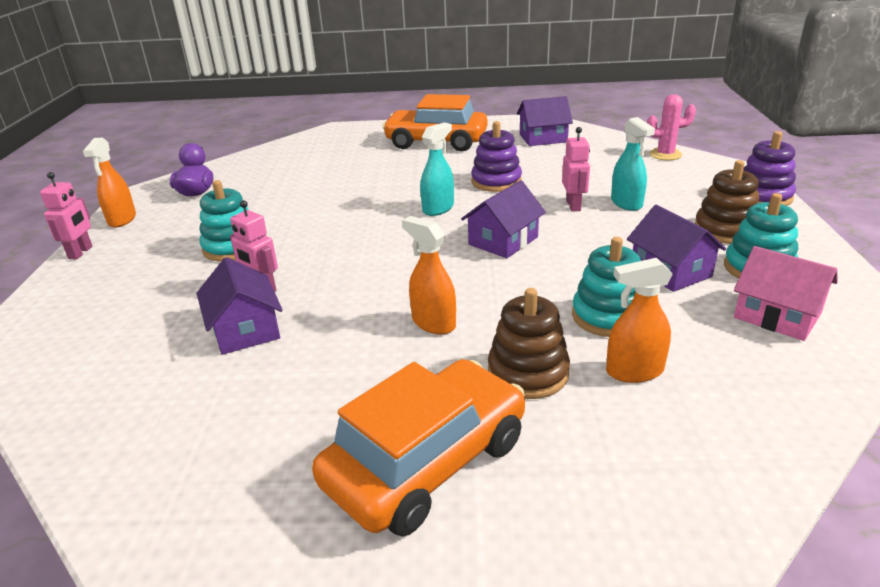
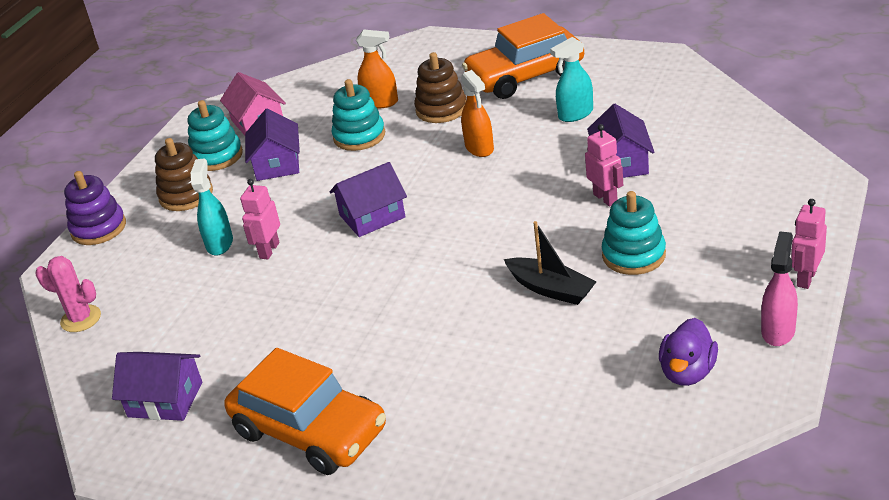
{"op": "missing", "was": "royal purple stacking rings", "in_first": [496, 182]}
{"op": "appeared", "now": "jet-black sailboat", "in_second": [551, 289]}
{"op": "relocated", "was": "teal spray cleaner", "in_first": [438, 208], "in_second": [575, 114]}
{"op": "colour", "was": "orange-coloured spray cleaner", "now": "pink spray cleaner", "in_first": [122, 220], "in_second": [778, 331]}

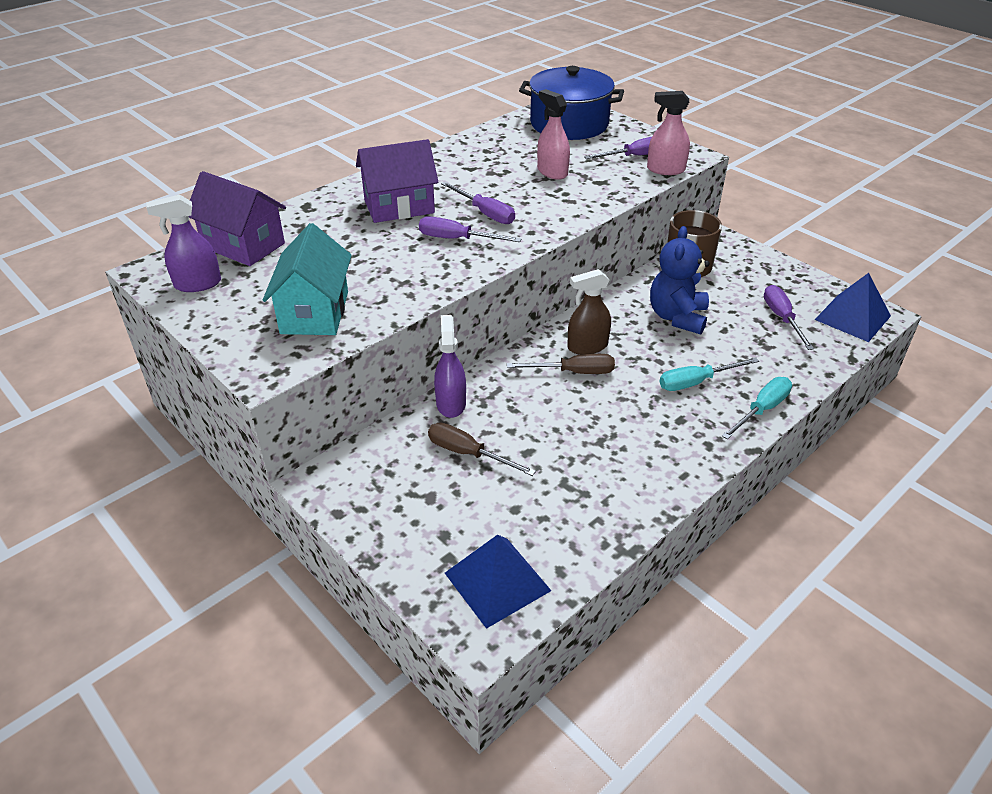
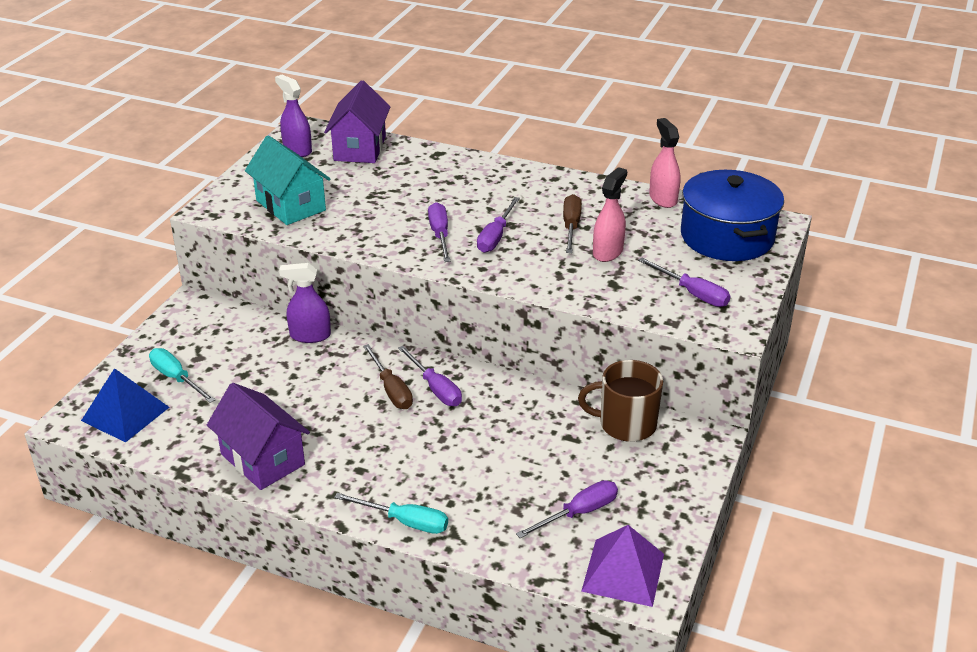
{"op": "missing", "was": "blue teddy bear", "in_first": [677, 317]}
{"op": "relocated", "was": "royal purple house", "in_first": [399, 207], "in_second": [263, 459]}
{"op": "relocated", "was": "brown flat screwdriver", "in_first": [468, 453], "in_second": [571, 226]}
{"op": "relocated", "was": "pink spray cleaner", "in_first": [665, 169], "in_second": [663, 198]}
{"op": "relocated", "was": "teal flat screwdriver", "in_first": [696, 382], "in_second": [177, 378]}
{"op": "exchanged", "was": "brown spray cleaner", "now": "royal purple flat screwdriver", "in_first": [587, 346], "in_second": [435, 388]}
{"op": "colour", "was": "blue pyramid shape", "now": "royal purple pyramid shape", "in_first": [852, 317], "in_second": [623, 572]}
{"op": "spun", "was": "teal house", "in_first": [315, 312], "in_second": [291, 205], "clockwise": 75}
{"op": "spun", "was": "royal purple spray cleaner", "in_first": [451, 403], "in_second": [310, 335], "clockwise": -150}

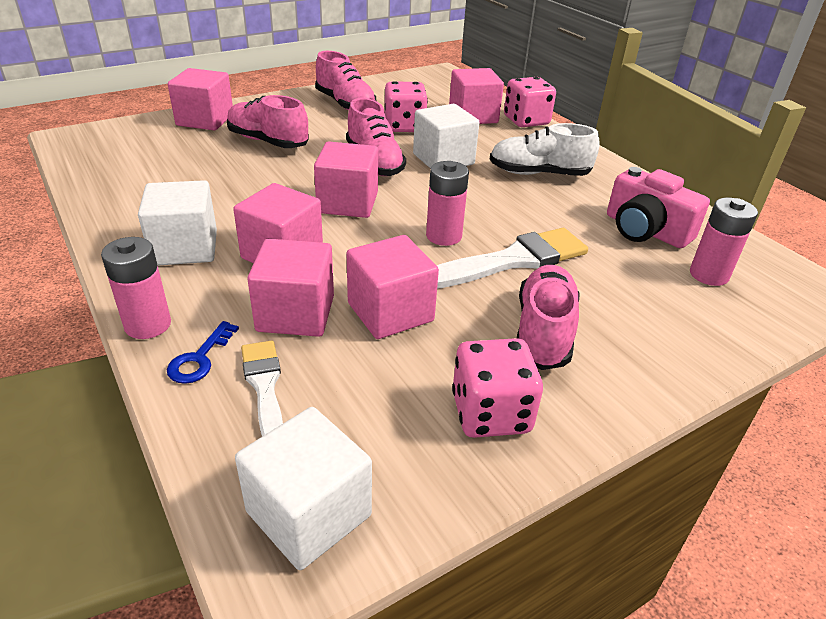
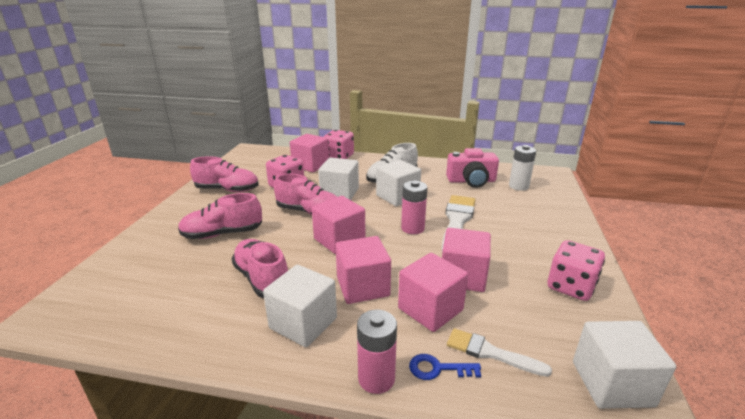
{"op": "missing", "was": "pink cube", "in_first": [205, 120]}
{"op": "appeared", "now": "pure white cube", "in_second": [397, 196]}
{"op": "relocated", "was": "pink shoe", "in_first": [543, 332], "in_second": [262, 279]}
{"op": "colour", "was": "pink battery", "now": "pure white battery", "in_first": [708, 275], "in_second": [518, 186]}
{"op": "spun", "was": "blue door key", "in_first": [200, 358], "in_second": [438, 369], "clockwise": 120}

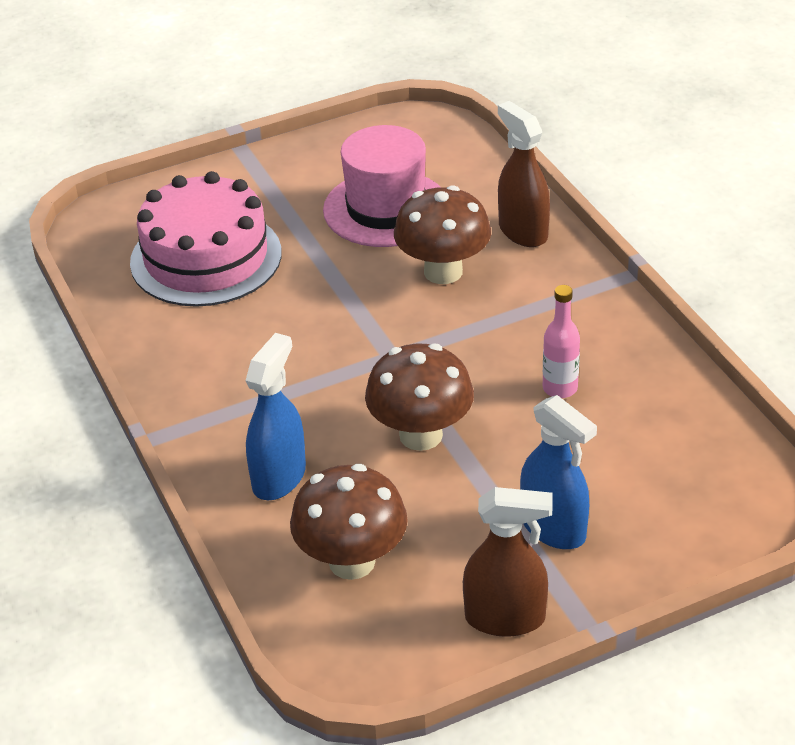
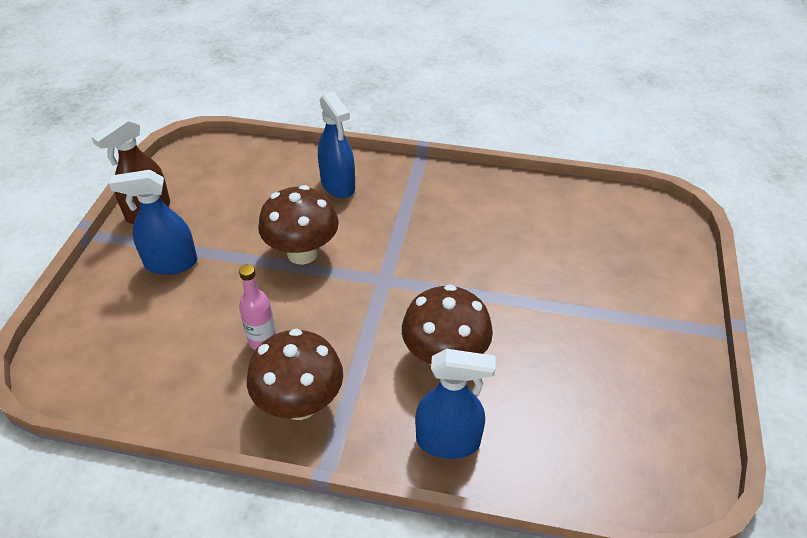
{"op": "missing", "was": "pink layer cake", "in_first": [206, 257]}
{"op": "missing", "was": "pink hat", "in_first": [386, 209]}
{"op": "relocated", "was": "brown toadstool", "in_first": [352, 561], "in_second": [300, 404]}
{"op": "colour", "was": "brown spray cleaner", "now": "blue spray cleaner", "in_first": [522, 231], "in_second": [448, 441]}

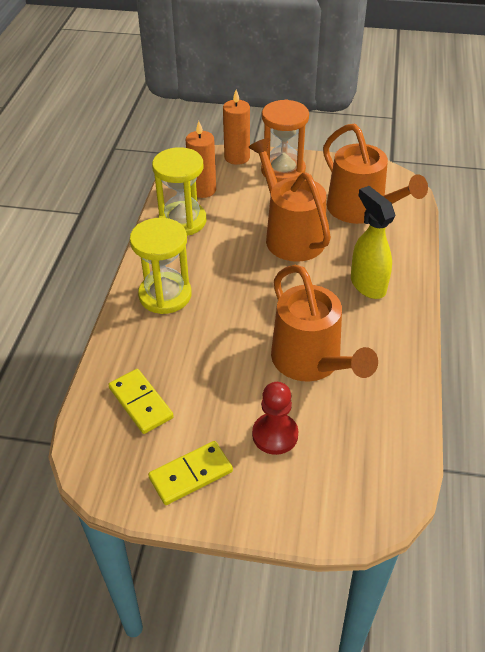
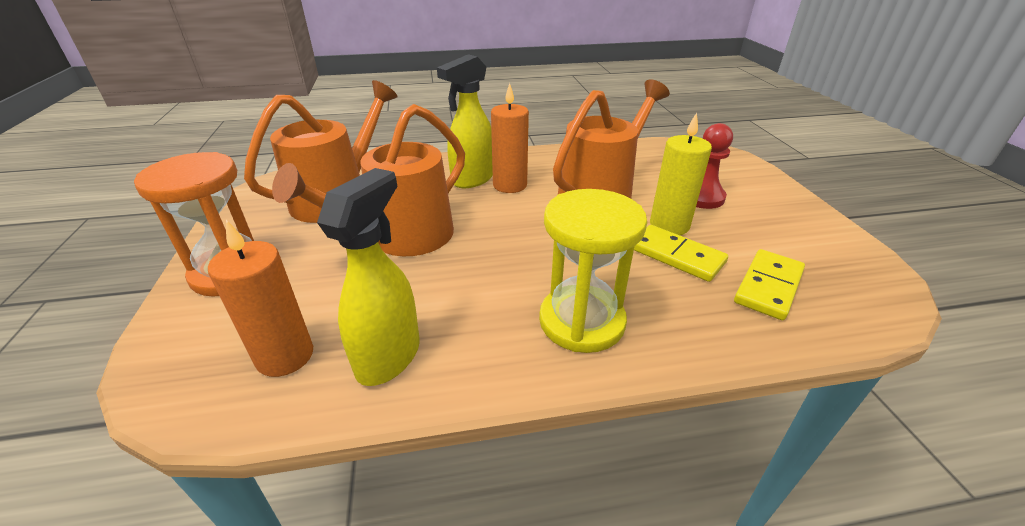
{"op": "appeared", "now": "golden candle", "in_second": [669, 225]}
{"op": "relocated", "was": "golden domino tile", "in_first": [191, 474], "in_second": [676, 256]}
{"op": "relocated", "was": "orange-coloured candle", "in_first": [237, 157], "in_second": [510, 185]}
{"op": "exchanged", "was": "golden sandglass", "now": "golden spray cleaner", "in_first": [182, 221], "in_second": [389, 356]}

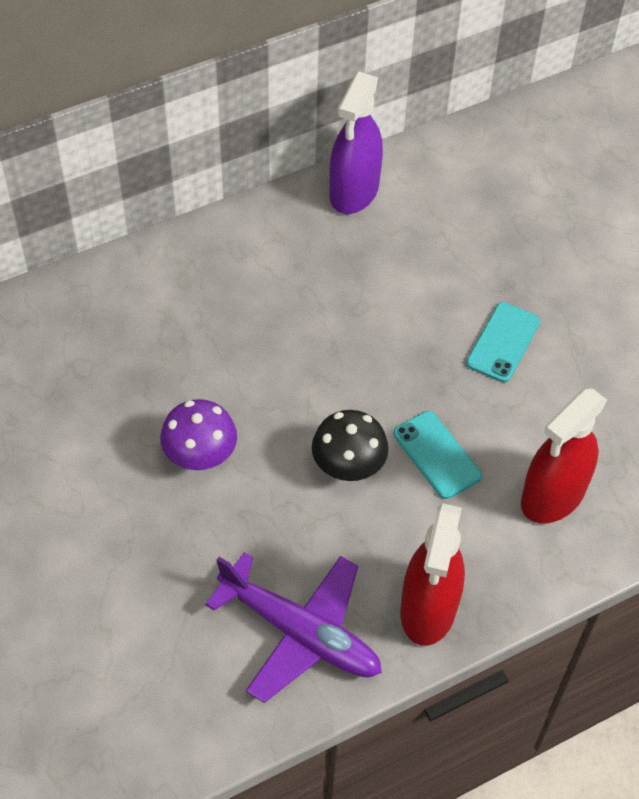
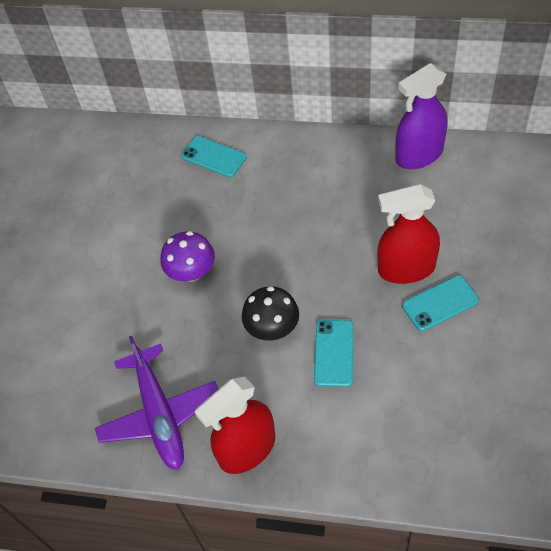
{"op": "appeared", "now": "teal smartphone", "in_second": [214, 157]}
{"op": "relocated", "was": "scarlet spray cleaner", "in_first": [553, 496], "in_second": [406, 269]}

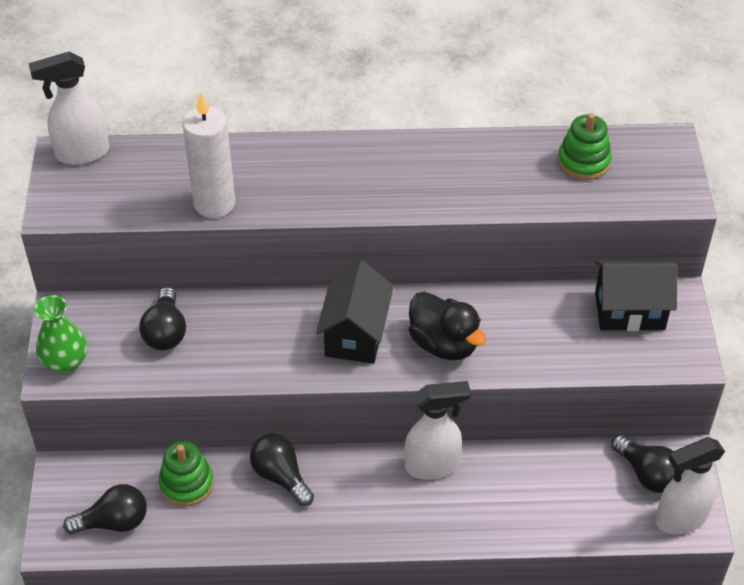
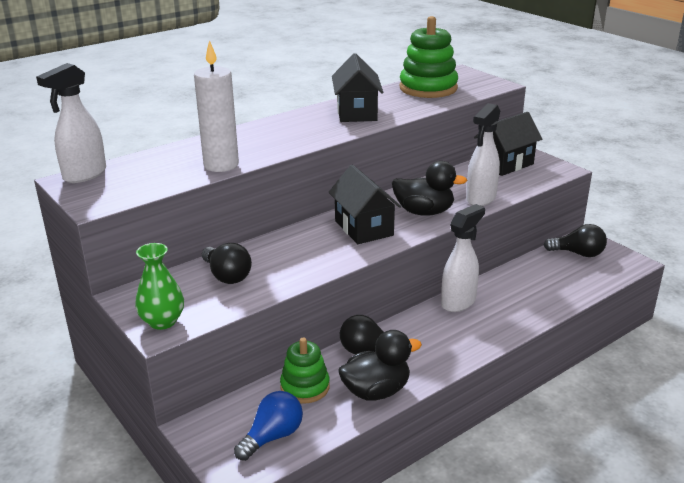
{"op": "appeared", "now": "jet-black house", "in_second": [356, 112]}
{"op": "appeared", "now": "jet-black toy duck", "in_second": [376, 391]}
{"op": "relocated", "was": "pure white spray cleaner", "in_first": [680, 519], "in_second": [480, 199]}
{"op": "colour", "was": "jet-black bulb", "now": "blue bulb", "in_first": [114, 522], "in_second": [272, 436]}
{"op": "size", "was": "leaf-green stacking rings", "in_first": [583, 162], "in_second": [428, 88], "ratio": 1.59}

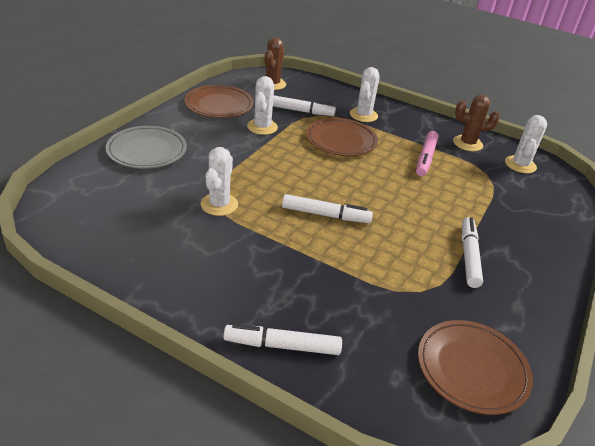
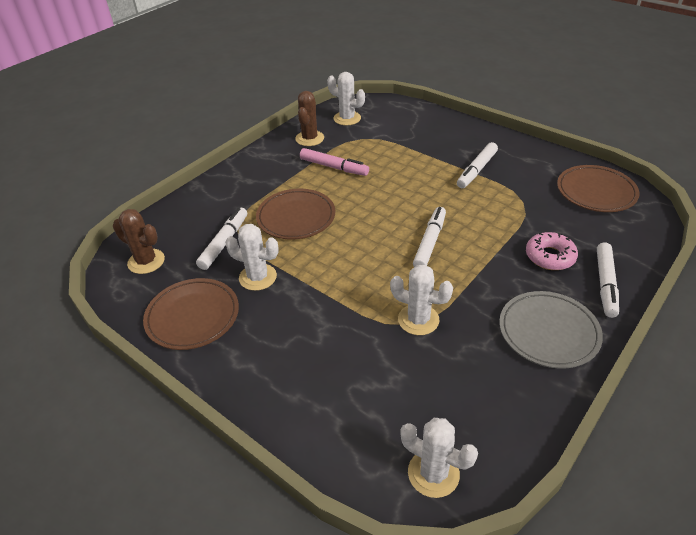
{"op": "appeared", "now": "pink doughnut", "in_second": [550, 256]}
{"op": "relocated", "was": "grey plate", "in_first": [147, 151], "in_second": [548, 332]}
{"op": "relocated", "was": "pure white saguaro cactus", "in_first": [363, 115], "in_second": [433, 473]}
{"op": "spun", "was": "pure white marker pen", "in_first": [469, 256], "in_second": [477, 170], "clockwise": -75}

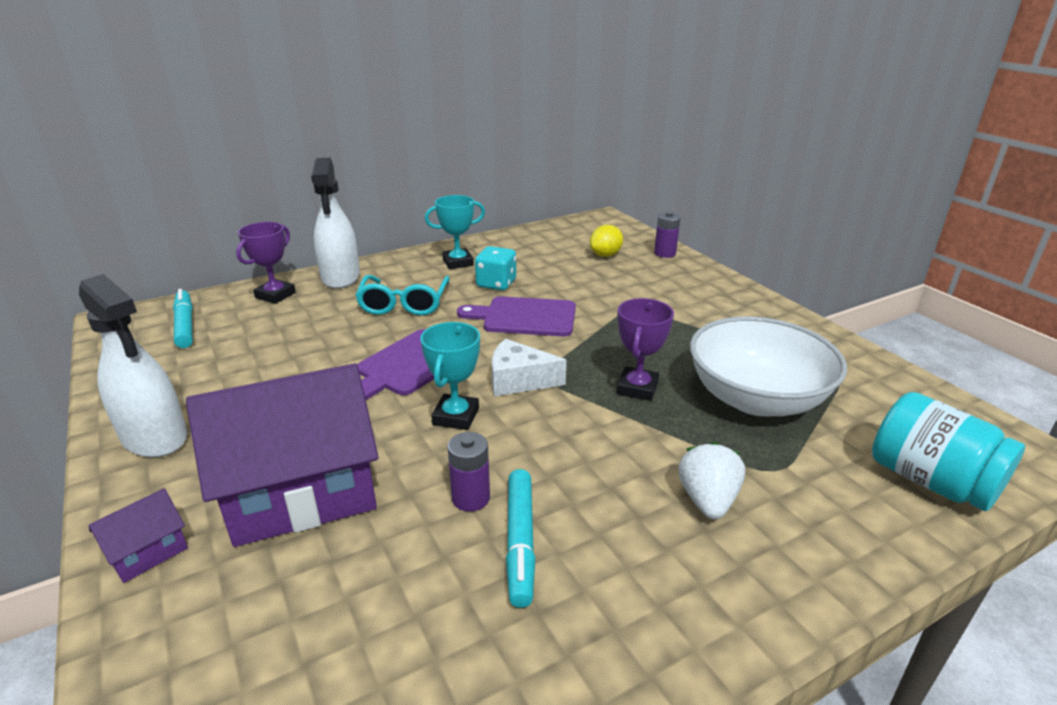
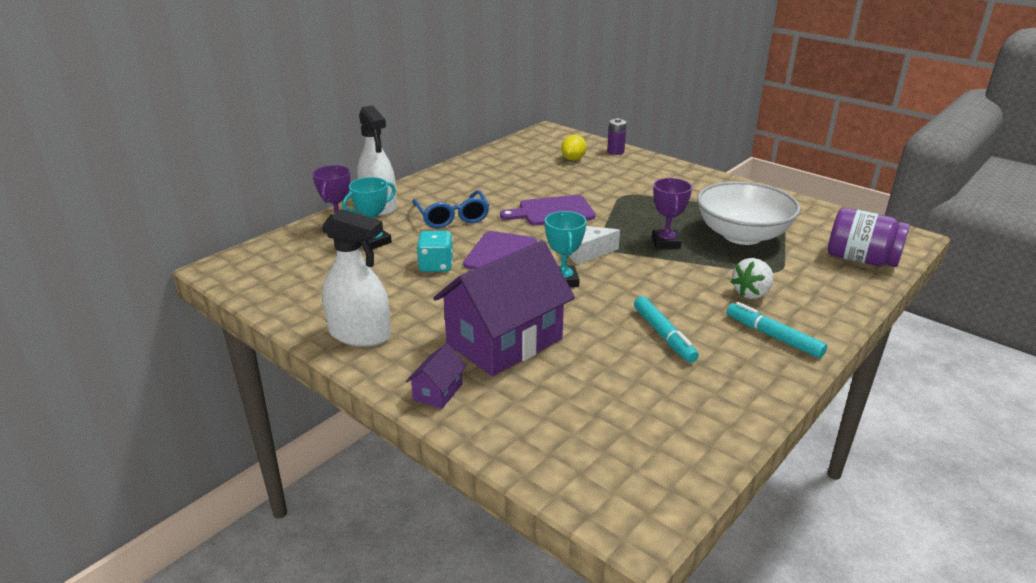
{"op": "missing", "was": "royal purple battery", "in_first": [471, 498]}
{"op": "relocated", "was": "teal marker pen", "in_first": [185, 325], "in_second": [774, 337]}
{"op": "relocated", "was": "teal prize cup", "in_first": [458, 262], "in_second": [374, 242]}
{"op": "relocated", "was": "teal dice", "in_first": [496, 284], "in_second": [436, 266]}
{"op": "colour", "was": "teal eyeglasses", "now": "blue eyeglasses", "in_first": [404, 304], "in_second": [452, 217]}
{"op": "colour", "was": "teal jar", "now": "royal purple jar", "in_first": [930, 481], "in_second": [861, 259]}
{"op": "spun", "was": "pure white berry", "in_first": [707, 500], "in_second": [751, 293], "clockwise": -120}

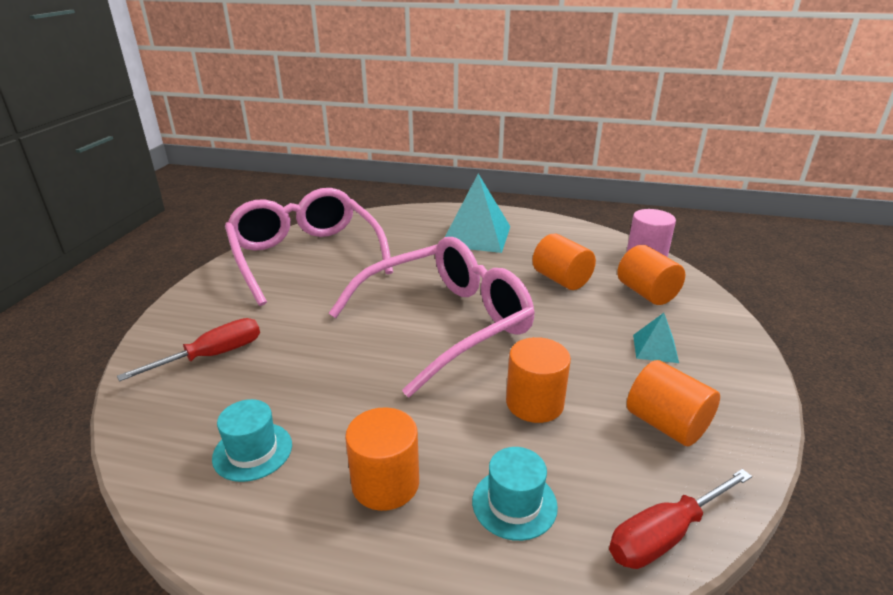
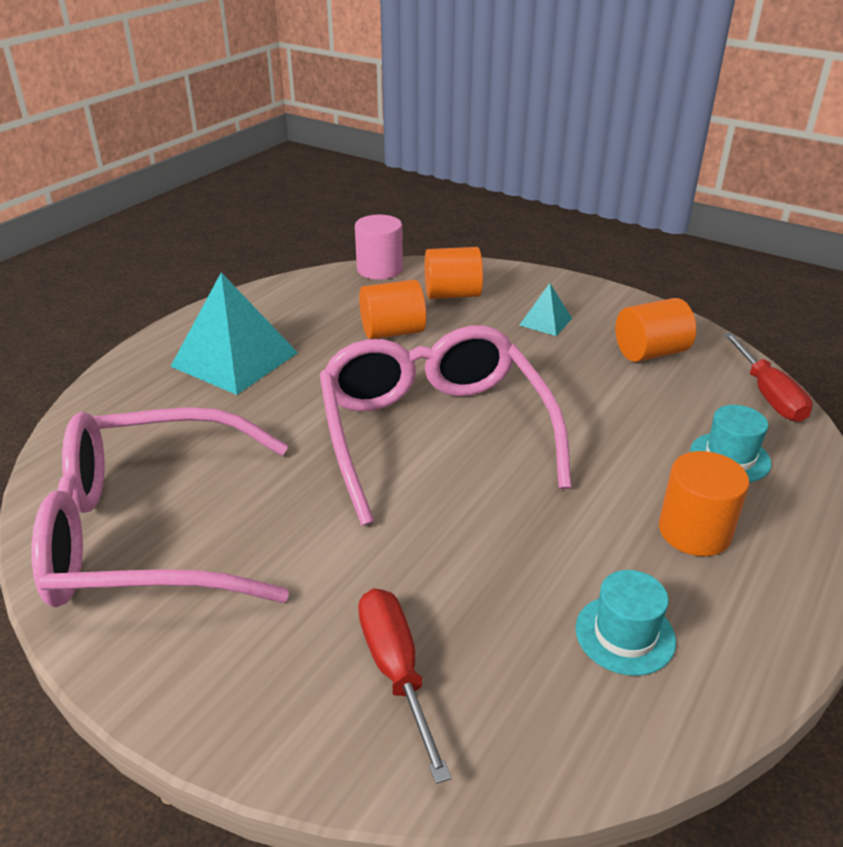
{"op": "missing", "was": "orange-coloured solid cylinder", "in_first": [534, 403]}

